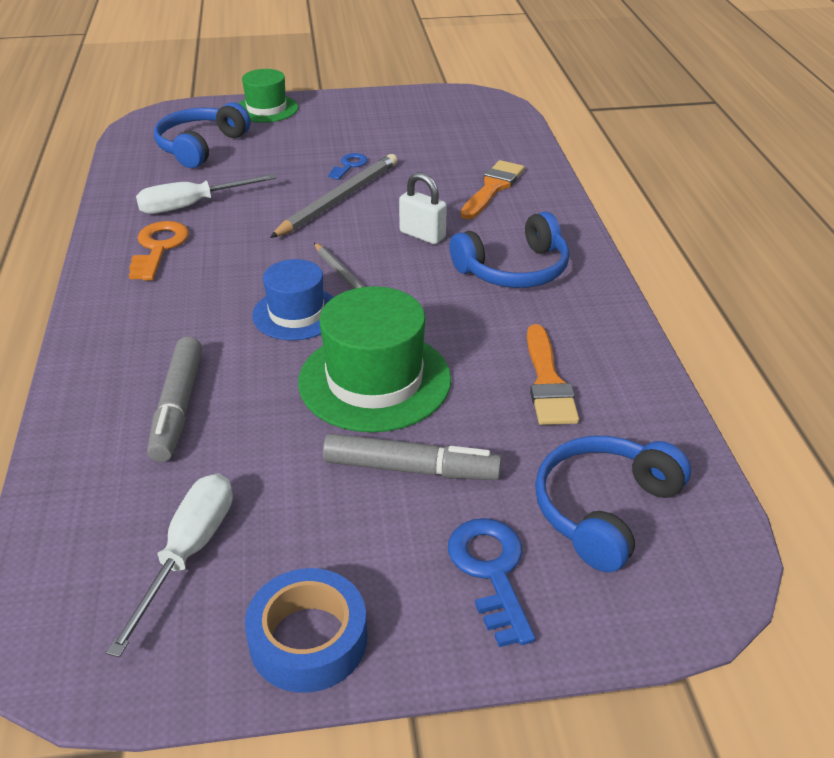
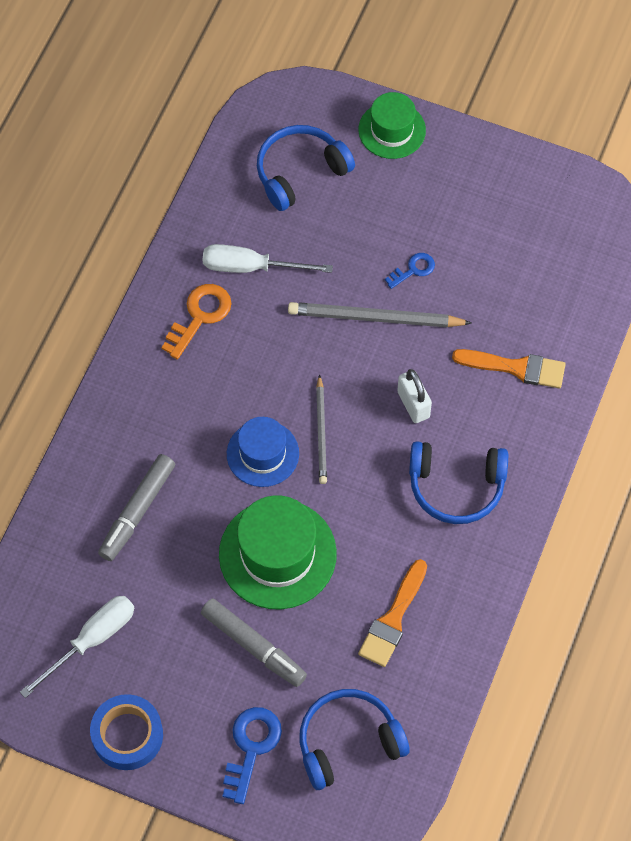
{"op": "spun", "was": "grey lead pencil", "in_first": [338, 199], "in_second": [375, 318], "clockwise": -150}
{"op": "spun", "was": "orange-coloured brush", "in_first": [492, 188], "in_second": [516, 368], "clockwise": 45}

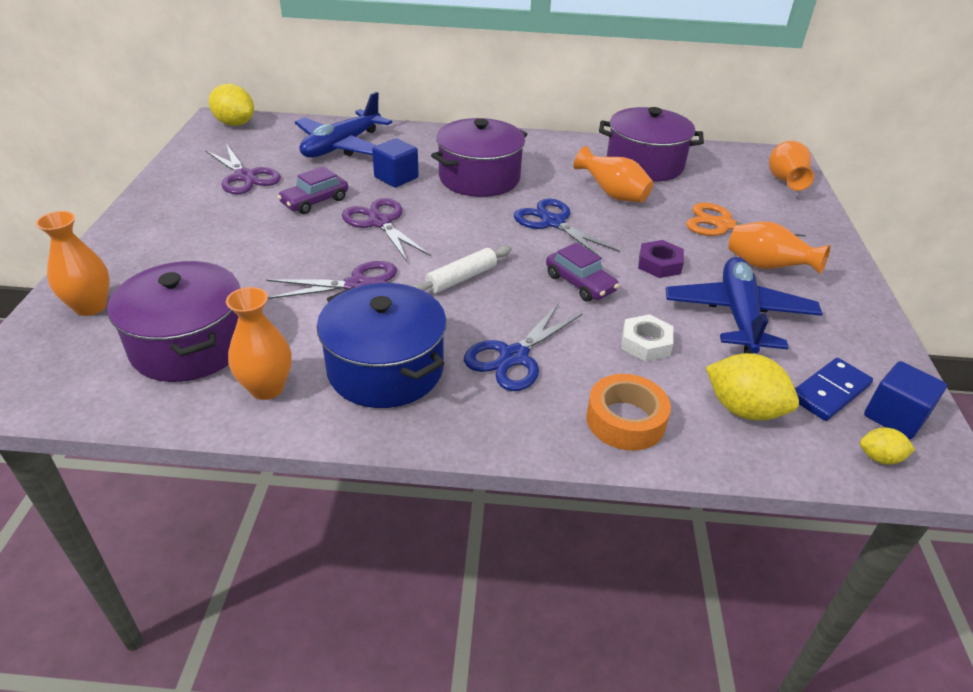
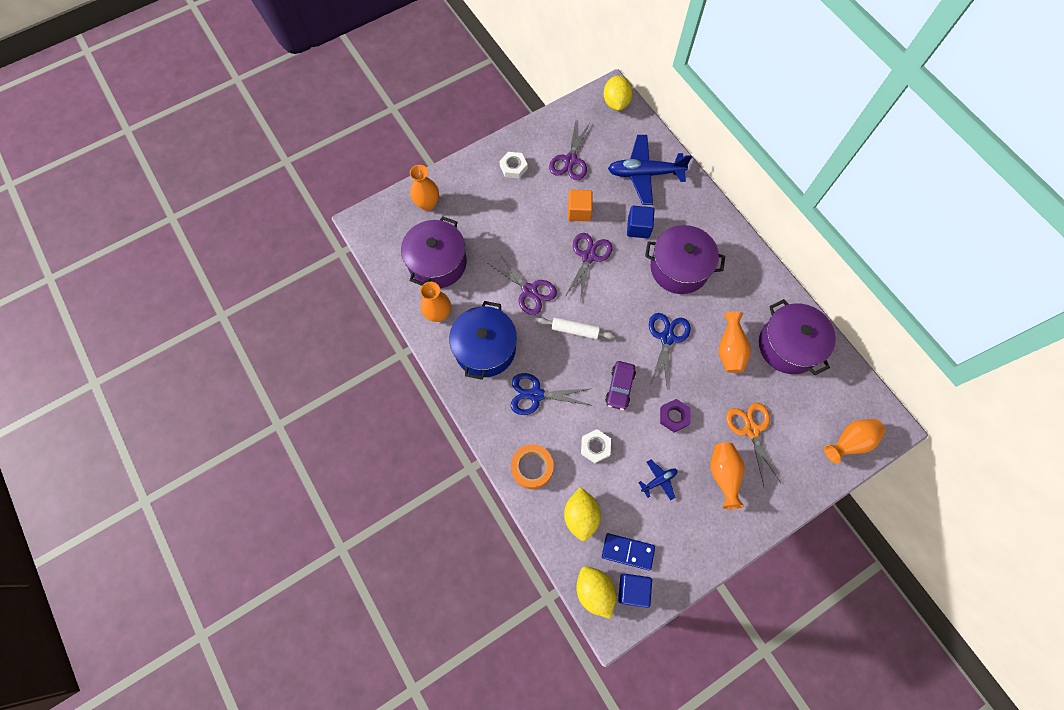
{"op": "appeared", "now": "pure white hex nut", "in_second": [513, 167]}
{"op": "exchanged", "was": "royal purple car", "now": "orange-coloured cube", "in_first": [315, 201], "in_second": [579, 211]}
{"op": "size", "was": "blue aeroplane", "in_first": [738, 315], "in_second": [658, 480], "ratio": 0.46}
{"op": "size", "was": "golden citrus fruit", "in_first": [879, 458], "in_second": [594, 591], "ratio": 1.87}

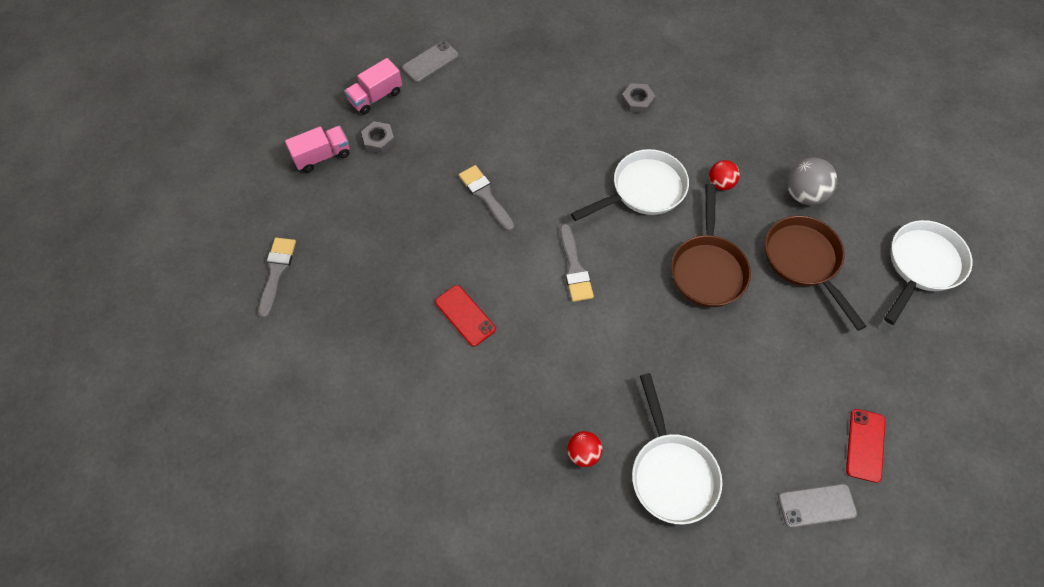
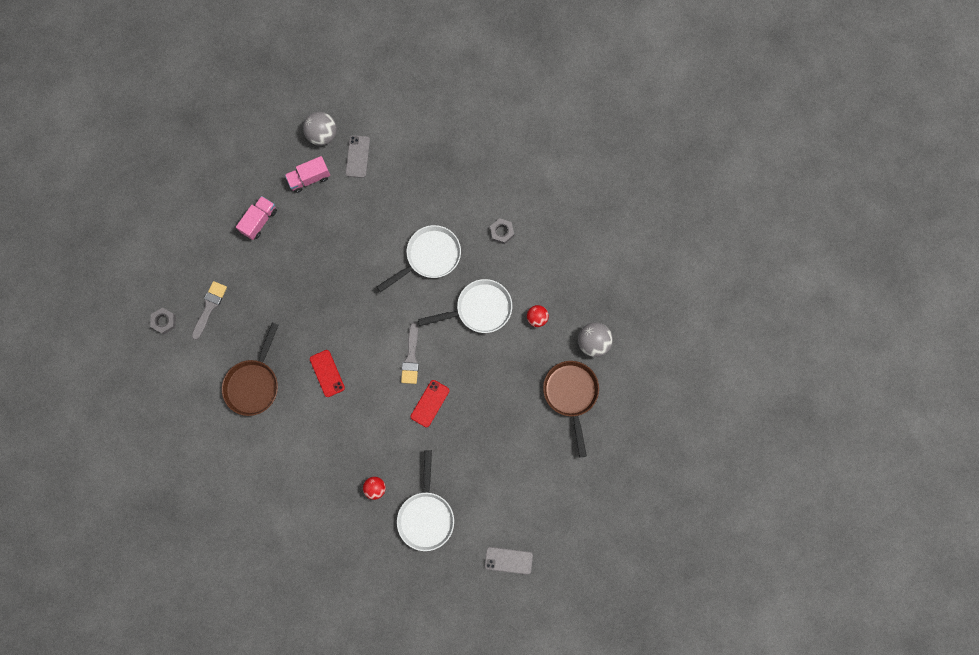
{"op": "missing", "was": "grey brush", "in_first": [485, 196]}
{"op": "appeared", "now": "grey ball", "in_second": [322, 135]}
{"op": "relocated", "was": "grey hex nut", "in_first": [378, 140], "in_second": [164, 321]}
{"op": "relocated", "was": "brown skillet", "in_first": [708, 269], "in_second": [254, 383]}
{"op": "relocated", "was": "scarlet smartphone", "in_first": [865, 445], "in_second": [430, 403]}
{"op": "relocated", "was": "pure white skillet", "in_first": [921, 265], "in_second": [429, 256]}
{"op": "spun", "was": "pink truck", "in_first": [322, 156], "in_second": [259, 221], "clockwise": -45}
{"op": "spun", "was": "grey smartphone", "in_first": [430, 62], "in_second": [357, 156], "clockwise": -60}

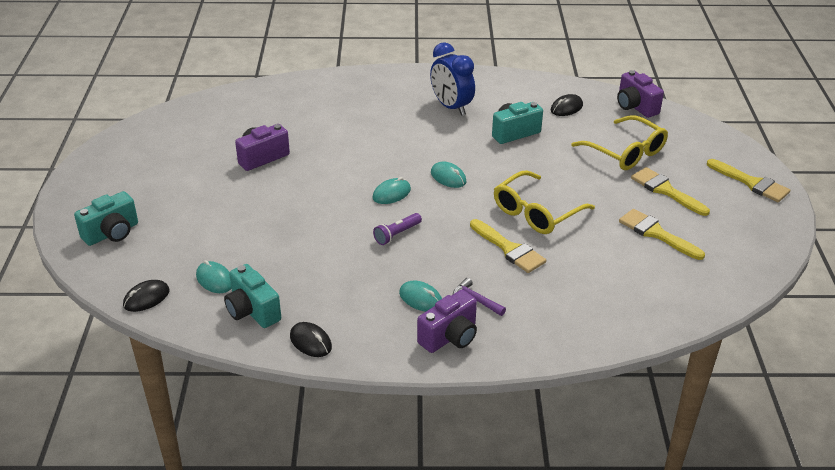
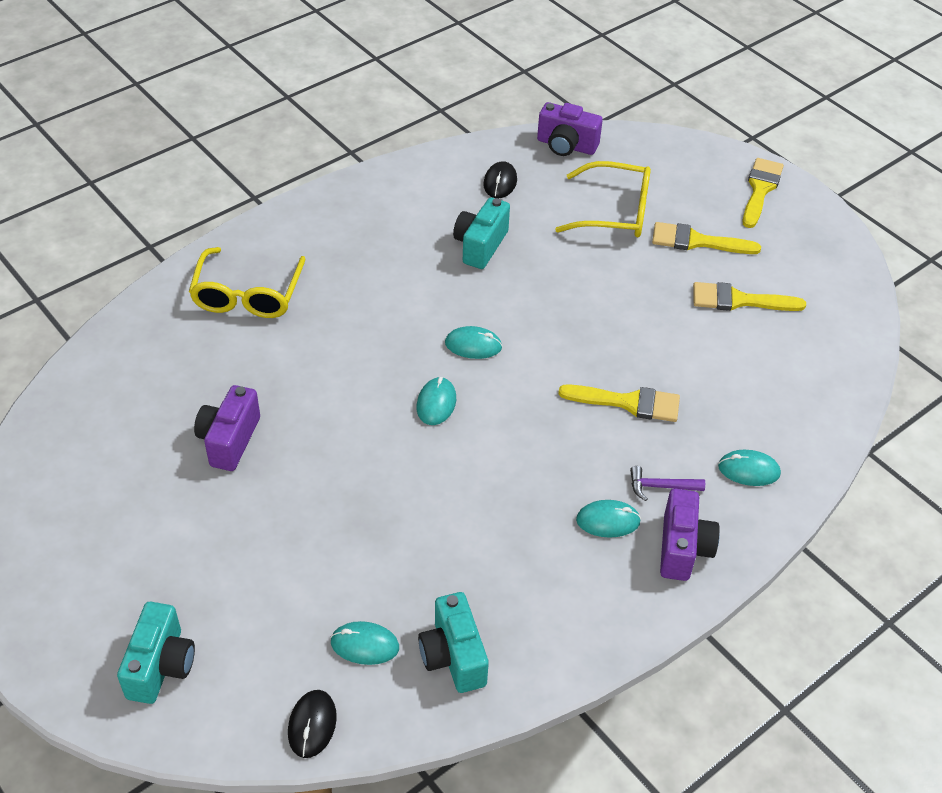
{"op": "missing", "was": "jet-black PC mouse", "in_first": [310, 342]}
{"op": "missing", "was": "royal purple flashlight", "in_first": [397, 234]}
{"op": "missing", "was": "blue alarm clock", "in_first": [451, 107]}
{"op": "appeared", "now": "teal PC mouse", "in_second": [748, 470]}
{"op": "relocated", "was": "golden eyeglasses", "in_first": [536, 212], "in_second": [247, 295]}
{"op": "spun", "was": "teal camera", "in_first": [252, 311], "in_second": [453, 656], "clockwise": 60}
{"op": "spun", "was": "golden brush", "in_first": [751, 183], "in_second": [760, 189], "clockwise": -75}

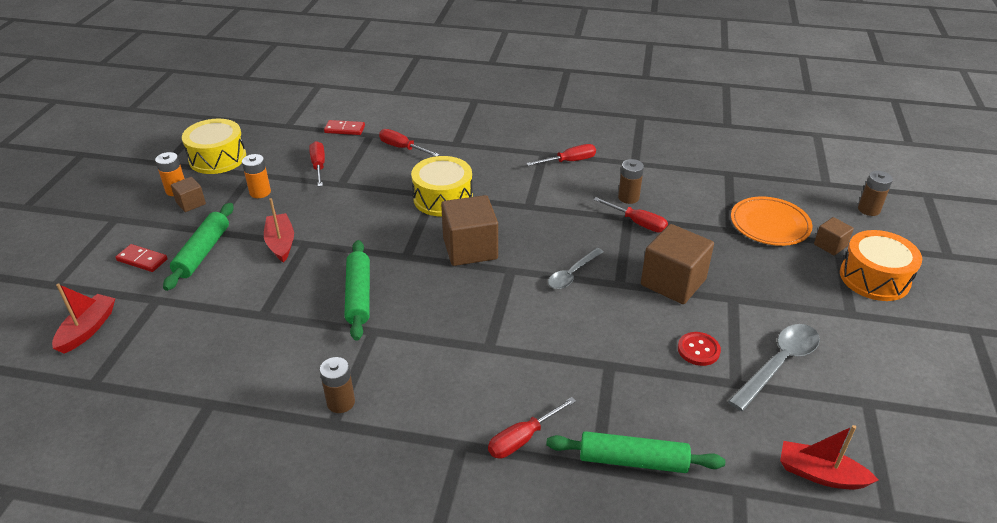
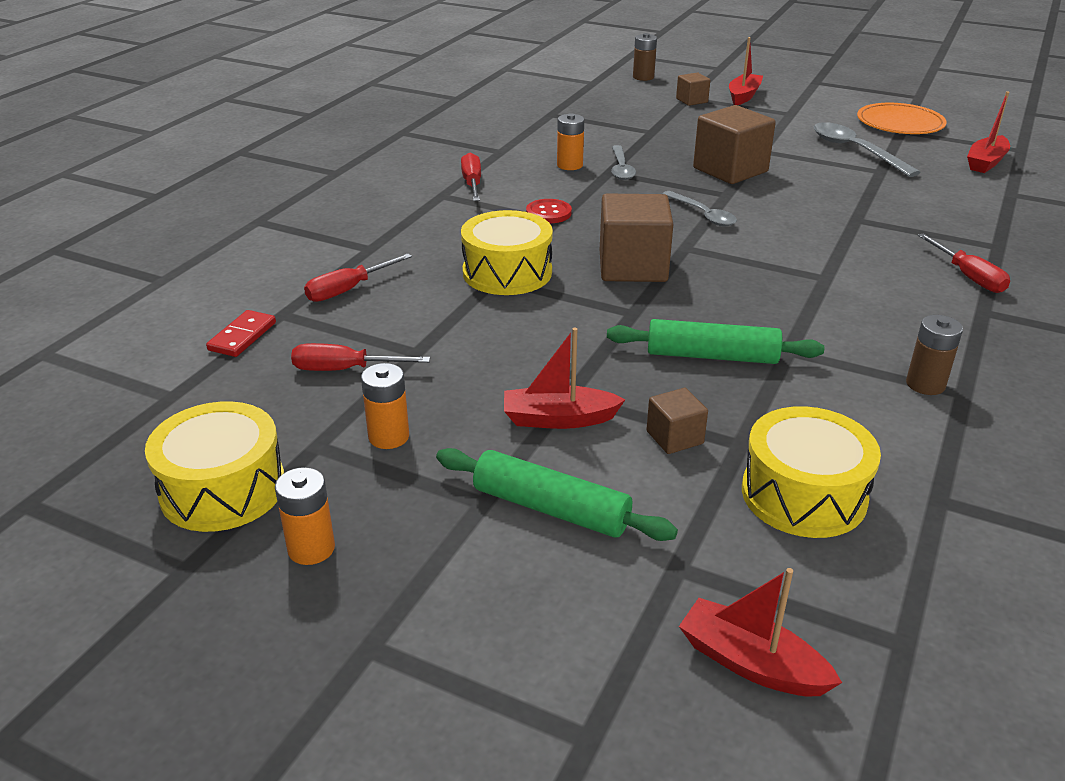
{"op": "missing", "was": "scarlet domino tile", "in_first": [142, 260]}
{"op": "missing", "was": "leaf-green rolling pin", "in_first": [633, 460]}
{"op": "appeared", "now": "golden toy drum", "in_second": [803, 494]}
{"op": "relocated", "was": "brown cube", "in_first": [191, 203], "in_second": [674, 437]}
{"op": "relocated", "was": "scarlet sewing button", "in_first": [698, 350], "in_second": [548, 213]}
{"op": "relocated", "was": "orange-coloured plate", "in_first": [770, 224], "in_second": [900, 123]}
{"op": "exchanged", "was": "scarlet flat screwdriver", "now": "grey spoon", "in_first": [638, 223], "in_second": [621, 169]}
{"op": "exchanged", "was": "orange-coloured toy drum", "now": "scarlet sailboat", "in_first": [874, 278], "in_second": [743, 96]}
{"op": "colour", "was": "brown battery", "now": "orange-coloured battery", "in_first": [628, 197], "in_second": [569, 165]}

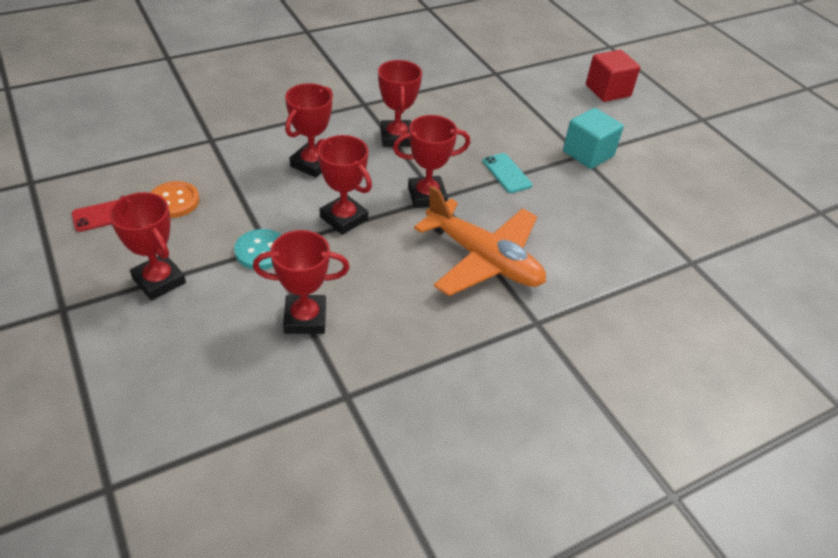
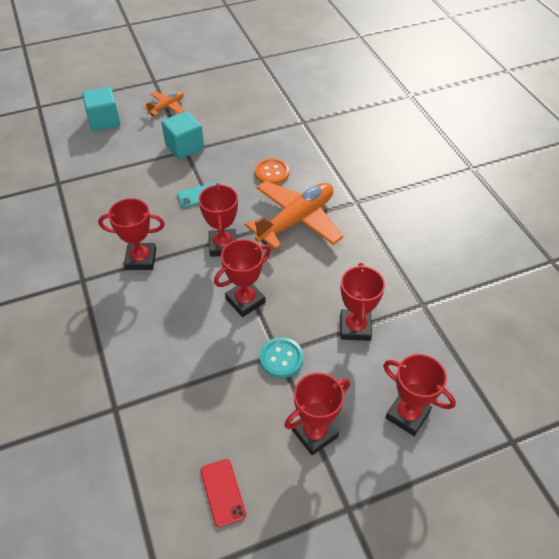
{"op": "appeared", "now": "orange-coloured aeroplane", "in_second": [167, 107]}
{"op": "relocated", "was": "orange-coloured sewing button", "in_first": [174, 201], "in_second": [272, 173]}
{"op": "relocated", "was": "scarlet prize cup", "in_first": [312, 164], "in_second": [407, 415]}
{"op": "colour", "was": "scarlet cube", "now": "teal cube", "in_first": [608, 91], "in_second": [104, 120]}

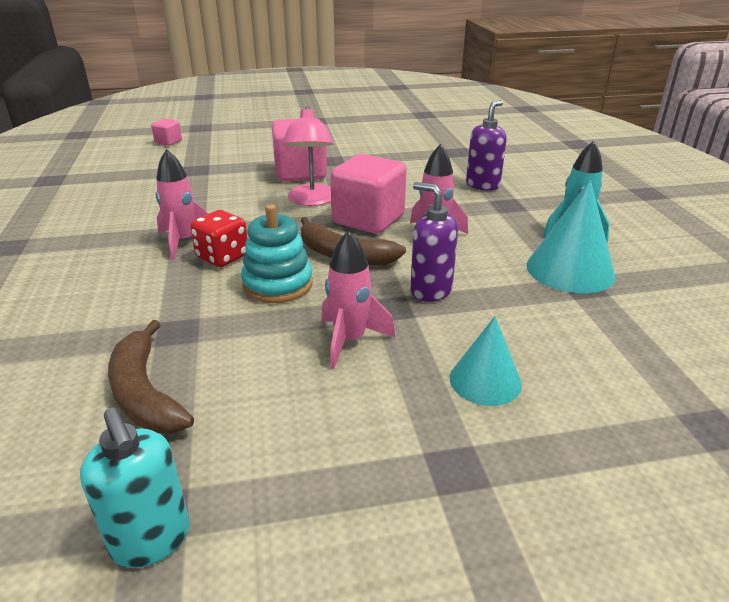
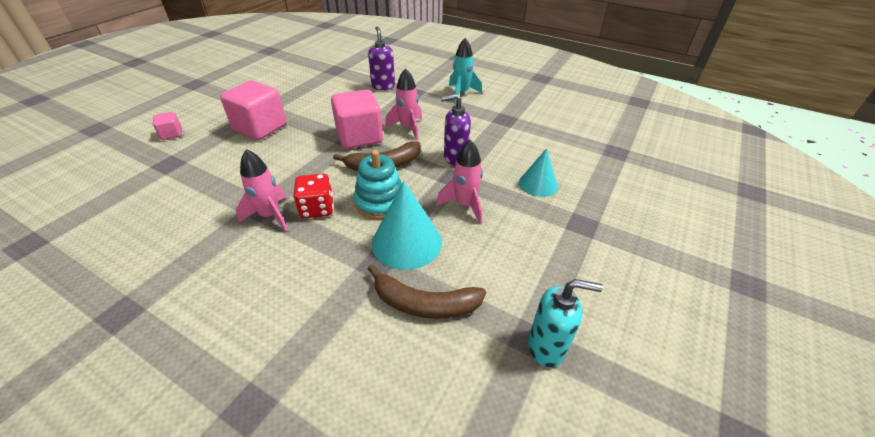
{"op": "missing", "was": "pink lamp", "in_first": [311, 200]}
{"op": "relocated", "was": "pink cube", "in_first": [168, 142], "in_second": [171, 134]}
{"op": "relocated", "was": "teal solid cone", "in_first": [570, 270], "in_second": [406, 242]}

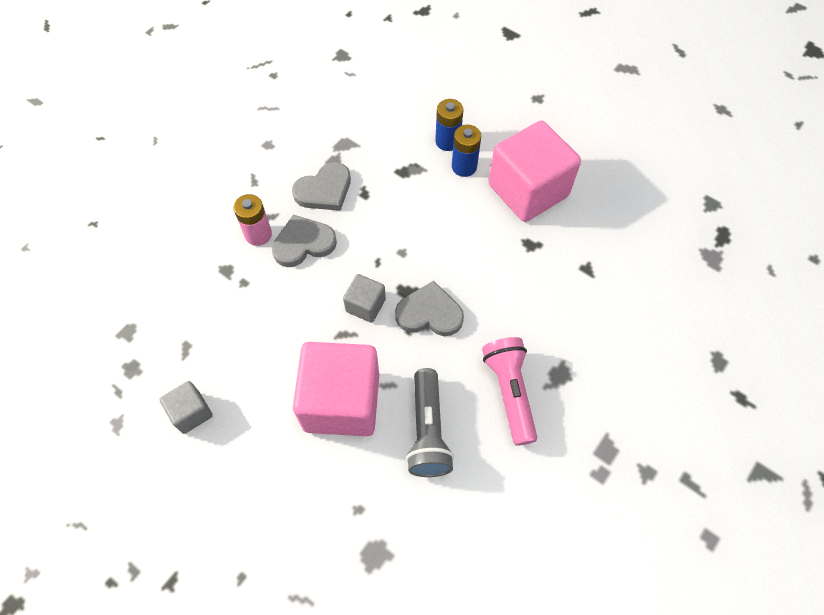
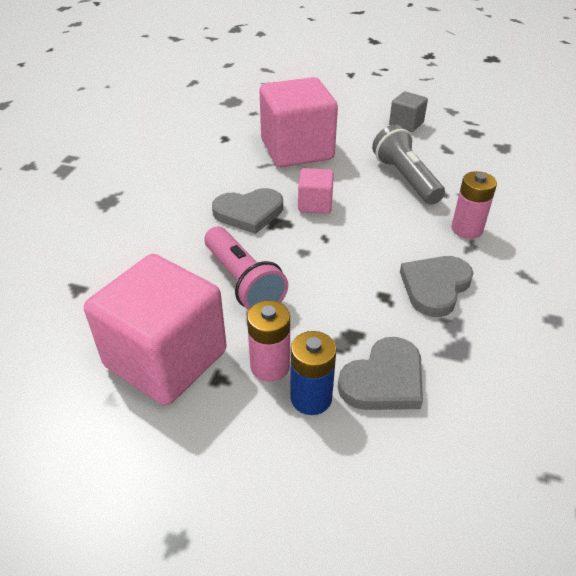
{"op": "relocated", "was": "grey love heart", "in_first": [303, 243], "in_second": [384, 380]}
{"op": "relocated", "was": "grey flashlight", "in_first": [428, 431], "in_second": [405, 179]}
{"op": "relocated", "was": "pink flashlight", "in_first": [509, 392], "in_second": [243, 282]}
{"op": "colour", "was": "grey cube", "now": "pink cube", "in_first": [365, 305], "in_second": [315, 204]}
{"op": "colour", "was": "blue battery", "now": "pink battery", "in_first": [464, 166], "in_second": [270, 366]}

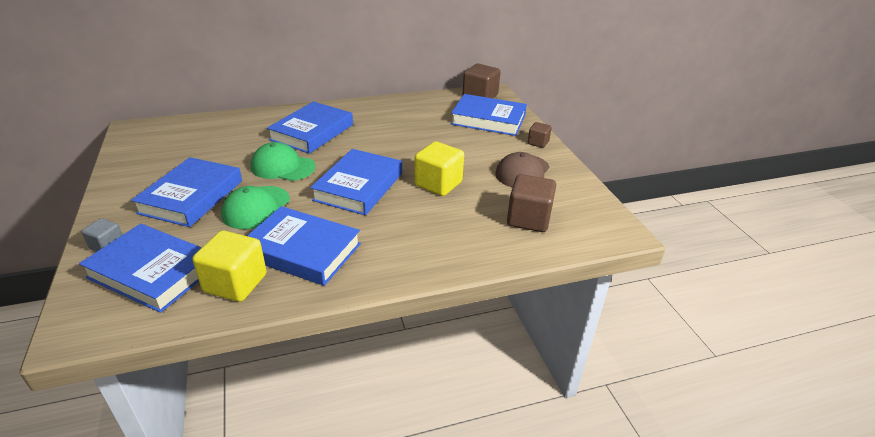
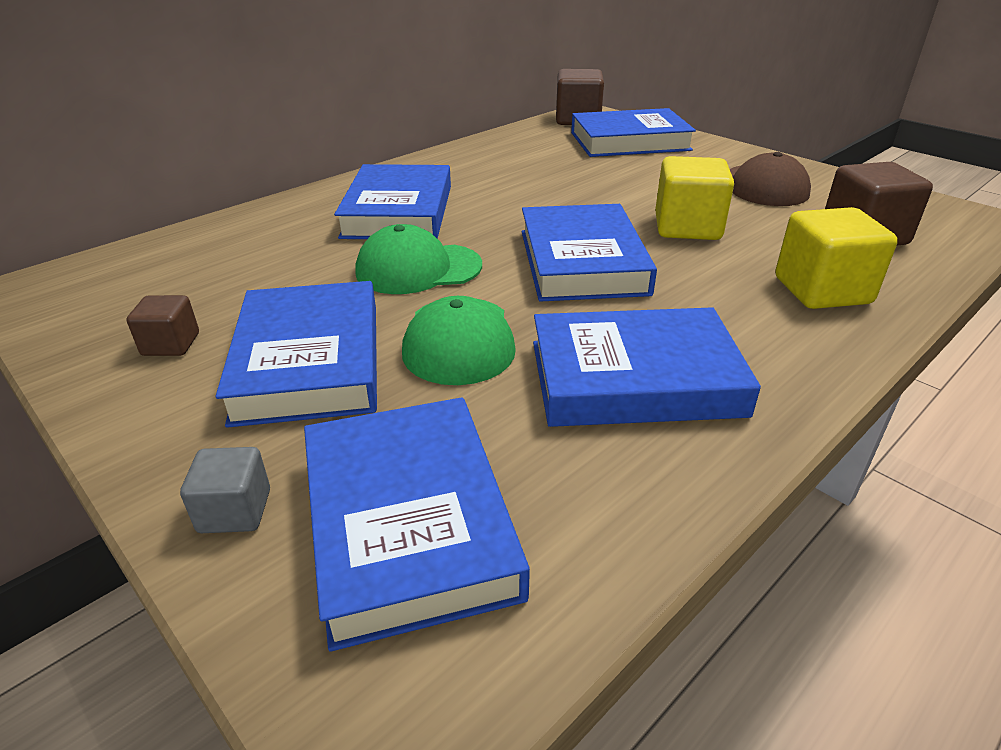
{"op": "relocated", "was": "golden cube", "in_first": [235, 283], "in_second": [822, 290]}
{"op": "relocated", "was": "brown cube", "in_first": [538, 142], "in_second": [171, 344]}
{"op": "spun", "was": "blue hardcover", "in_first": [152, 272], "in_second": [408, 522], "clockwise": 75}

